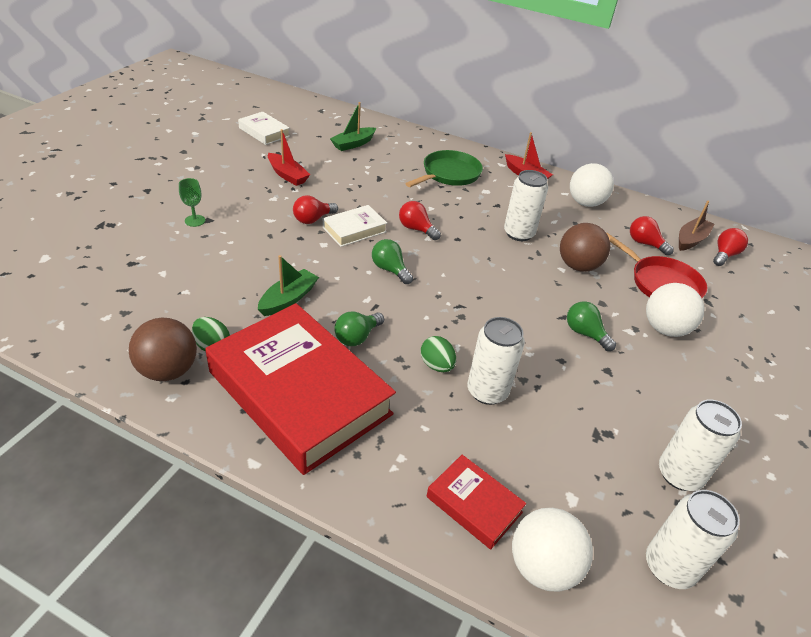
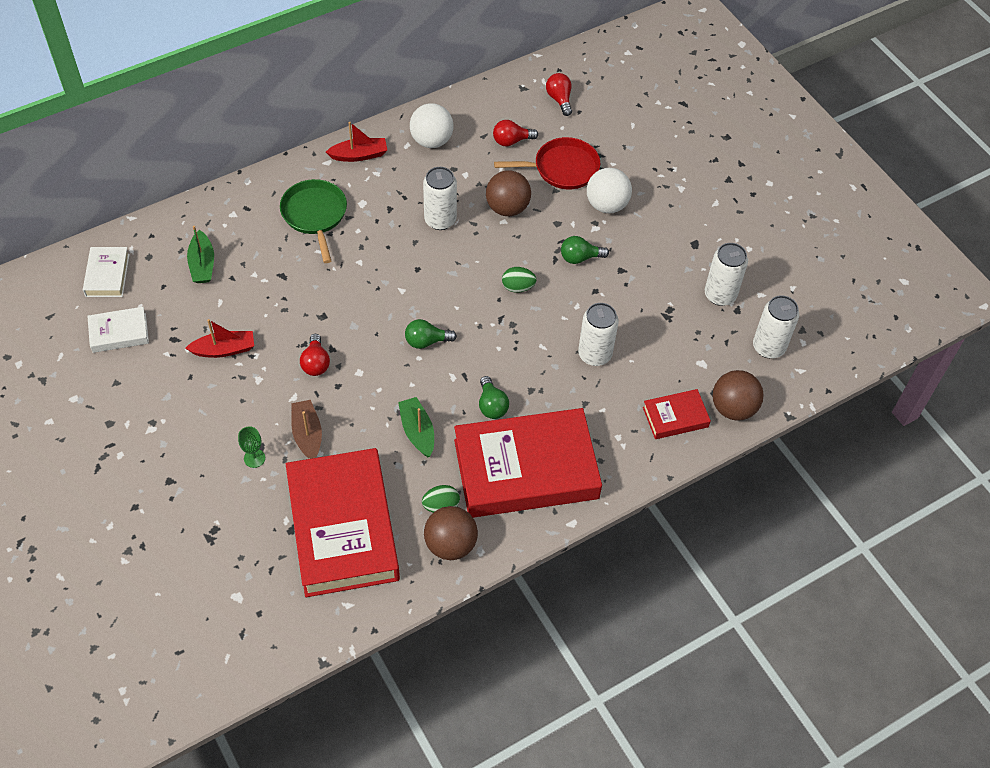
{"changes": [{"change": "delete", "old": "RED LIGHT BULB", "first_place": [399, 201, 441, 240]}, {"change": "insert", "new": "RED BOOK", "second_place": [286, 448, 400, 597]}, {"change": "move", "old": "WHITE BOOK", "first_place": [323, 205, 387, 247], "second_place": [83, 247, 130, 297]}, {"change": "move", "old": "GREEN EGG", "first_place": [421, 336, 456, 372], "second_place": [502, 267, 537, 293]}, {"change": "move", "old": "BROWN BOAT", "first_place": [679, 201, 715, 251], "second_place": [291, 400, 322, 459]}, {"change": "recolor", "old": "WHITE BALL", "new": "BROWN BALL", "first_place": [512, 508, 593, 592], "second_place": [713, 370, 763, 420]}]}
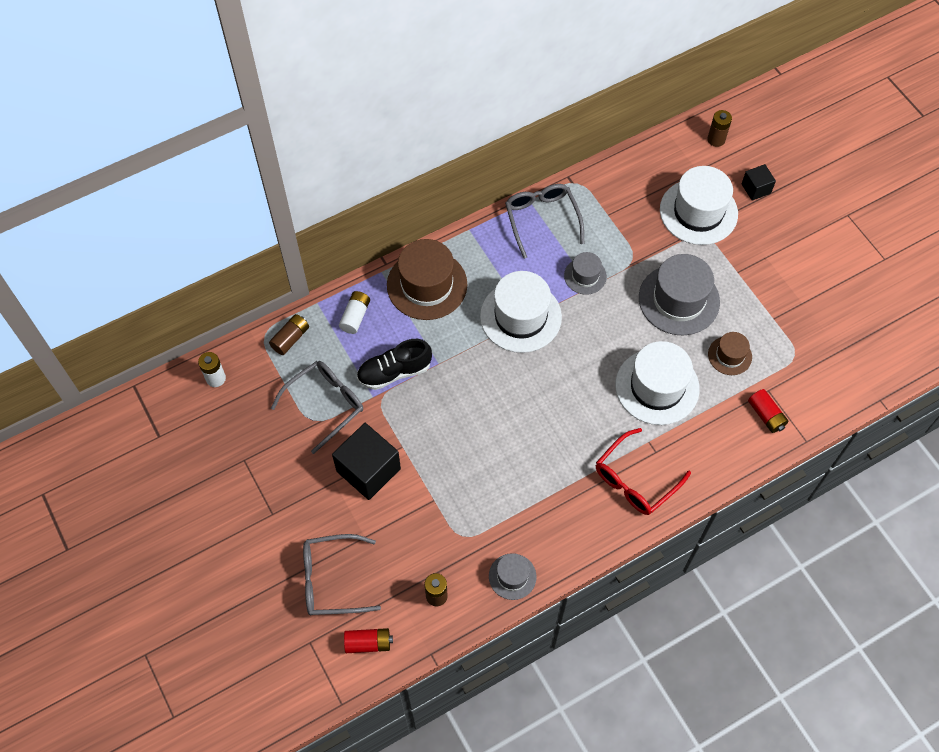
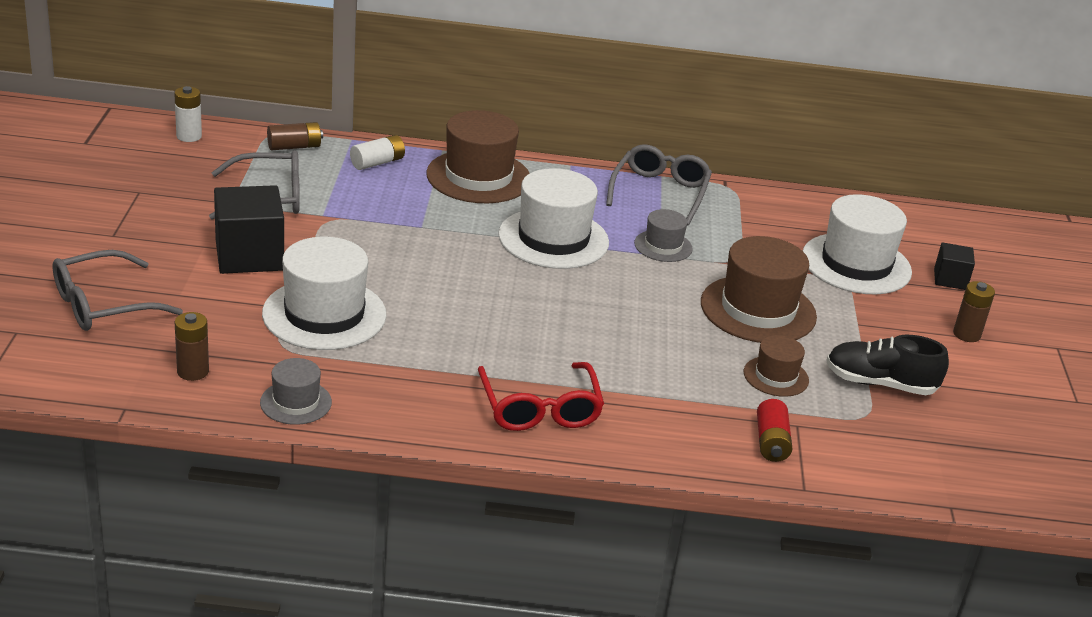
{"changes": [{"change": "delete", "old": "RED BATTERY", "first_place": [344, 628, 393, 653]}, {"change": "move", "old": "BLACK SHOE", "first_place": [357, 339, 432, 390], "second_place": [826, 335, 949, 395]}, {"change": "move", "old": "WHITE HAT", "first_place": [615, 341, 700, 425], "second_place": [262, 237, 387, 350]}, {"change": "move", "old": "BROWN BATTERY", "first_place": [707, 110, 732, 147], "second_place": [953, 281, 995, 342]}, {"change": "recolor", "old": "GREY HAT", "new": "BROWN HAT", "first_place": [639, 254, 720, 335], "second_place": [701, 236, 817, 343]}, {"change": "rotate", "old": "GREY GLASSES", "first_place": [303, 534, 381, 615], "second_place": [52, 250, 183, 331], "degrees": -60}, {"change": "rotate", "old": "RED GLASSES", "first_place": [596, 428, 691, 515], "second_place": [478, 362, 604, 431], "degrees": -90}]}
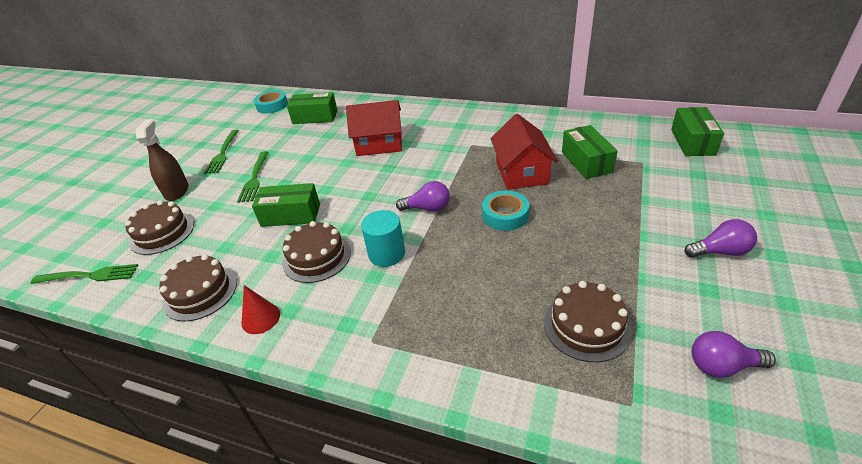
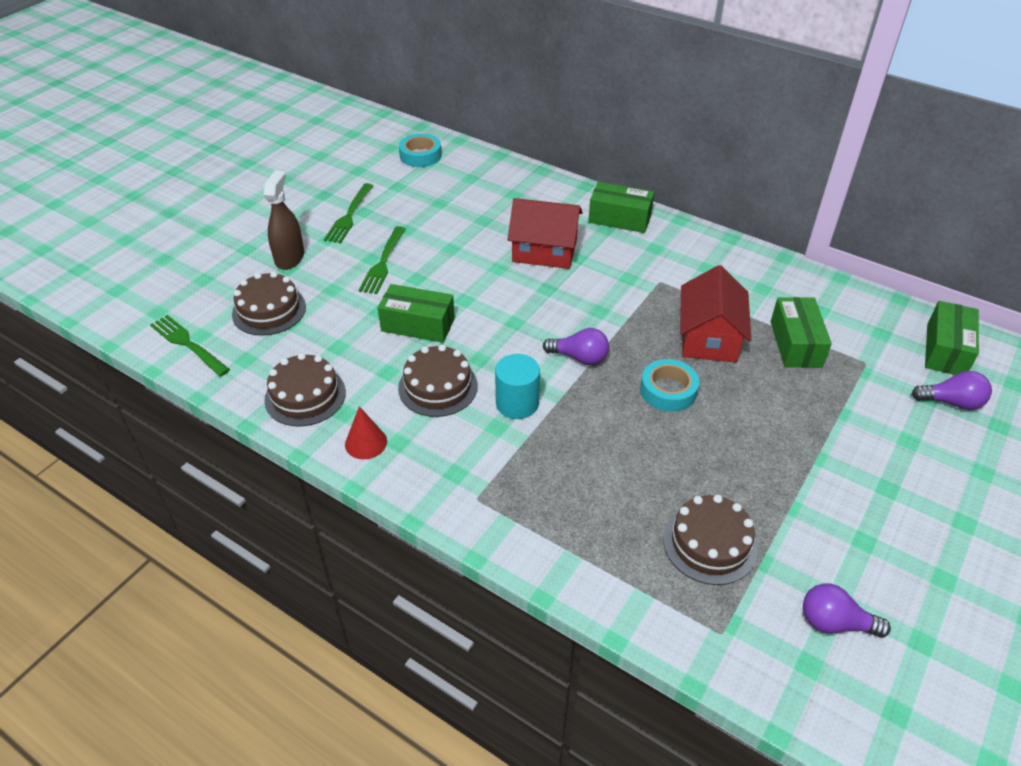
{"changes": [{"change": "move", "old": "GREEN BOX", "first_place": [287, 92, 338, 124], "second_place": [588, 182, 655, 233]}, {"change": "move", "old": "PURPLE LIGHT BULB", "first_place": [684, 219, 757, 258], "second_place": [912, 371, 992, 410]}, {"change": "rotate", "old": "GREEN FORK", "first_place": [31, 264, 138, 284], "second_place": [150, 315, 230, 377], "degrees": -150}]}
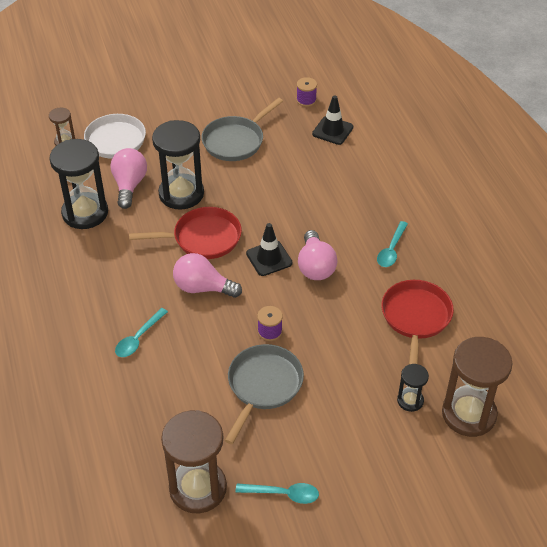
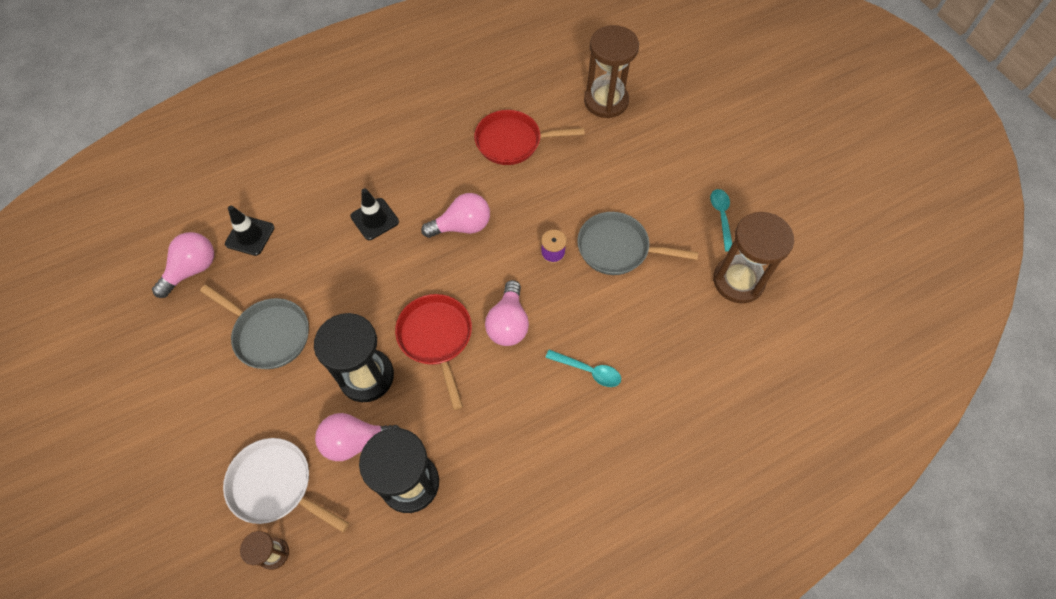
{"changes": [{"change": "delete", "old": "TURQUOISE SPOON", "first_place": [377, 221, 408, 267]}, {"change": "delete", "old": "BLACK HOURGLASS", "first_place": [397, 364, 429, 412]}, {"change": "move", "old": "BLACK TRAFFIC CONE", "first_place": [246, 223, 293, 276], "second_place": [350, 188, 399, 240]}, {"change": "replace", "old": "PURPLE SPOOL", "new": "PINK LIGHT BULB", "first_place": [296, 77, 317, 107], "second_place": [152, 232, 214, 298]}]}
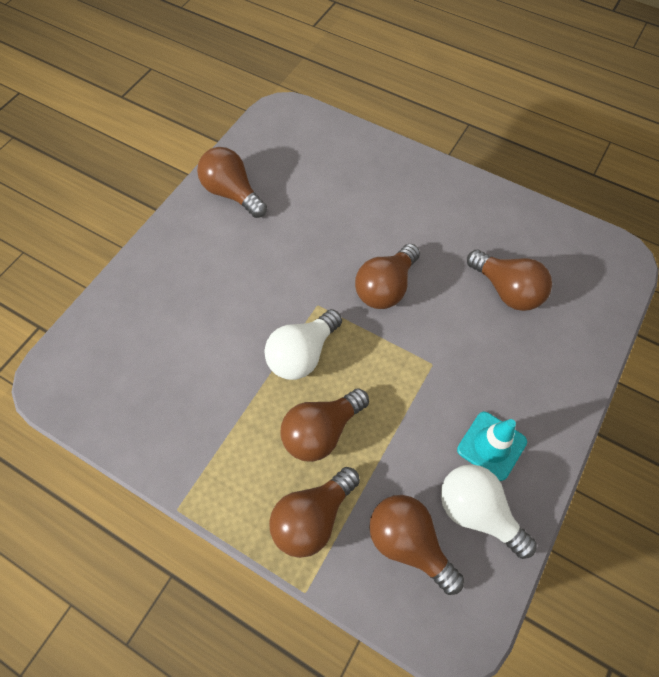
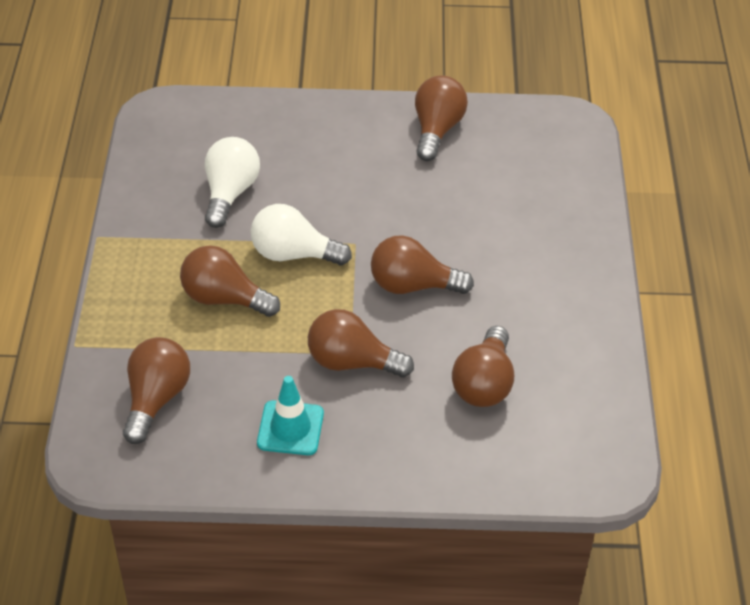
{"changes": [{"change": "move", "old": "BROWN LIGHT BULB", "first_place": [269, 467, 360, 558], "second_place": [308, 309, 414, 377]}, {"change": "move", "old": "WHITE LIGHT BULB", "first_place": [441, 464, 537, 559], "second_place": [205, 137, 260, 228]}]}
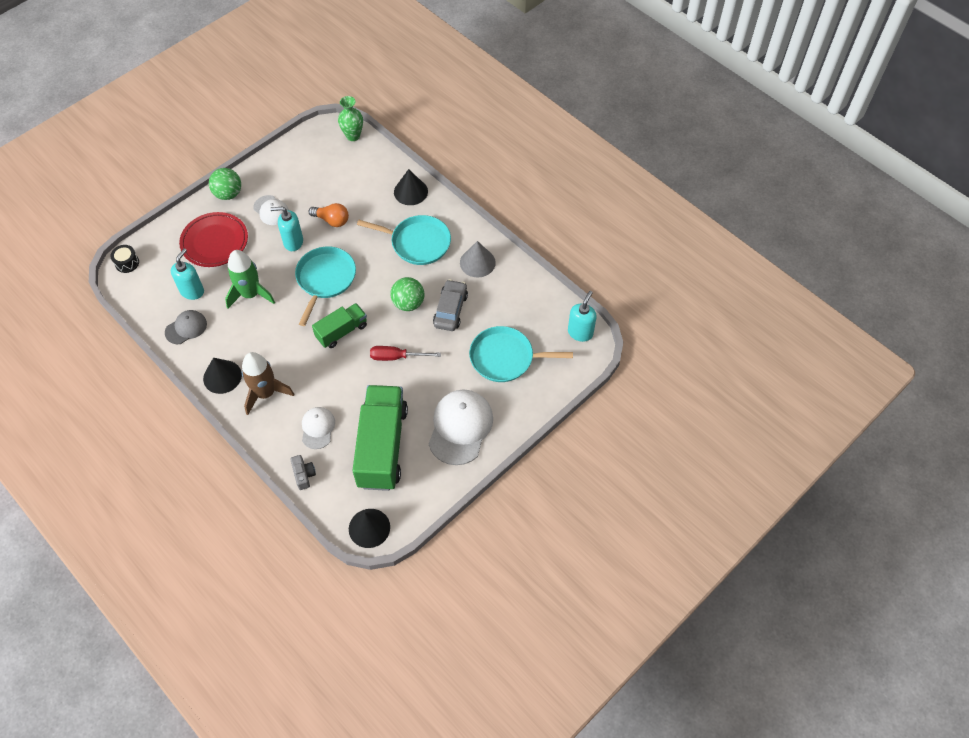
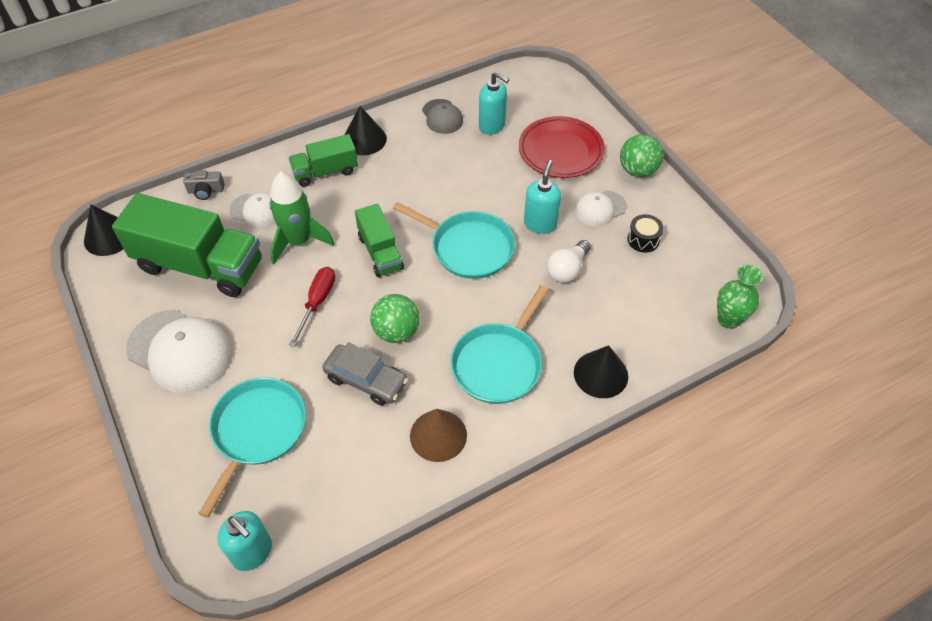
{"changes": [{"change": "move", "old": "BLACK DRUM", "first_place": [110, 245, 139, 273], "second_place": [627, 214, 664, 253]}, {"change": "move", "old": "GREEN ROCKET", "first_place": [225, 250, 275, 309], "second_place": [270, 172, 335, 264]}, {"change": "replace", "old": "BROWN ROCKET", "new": "GREEN TRUCK", "first_place": [242, 352, 294, 415], "second_place": [289, 134, 358, 187]}, {"change": "recolor", "old": "ORANGE LIGHT BULB", "new": "WHITE LIGHT BULB", "first_place": [308, 203, 349, 227], "second_place": [547, 240, 591, 283]}, {"change": "recolor", "old": "GREY CONE", "new": "BROWN CONE", "first_place": [460, 241, 496, 277], "second_place": [410, 409, 467, 462]}]}
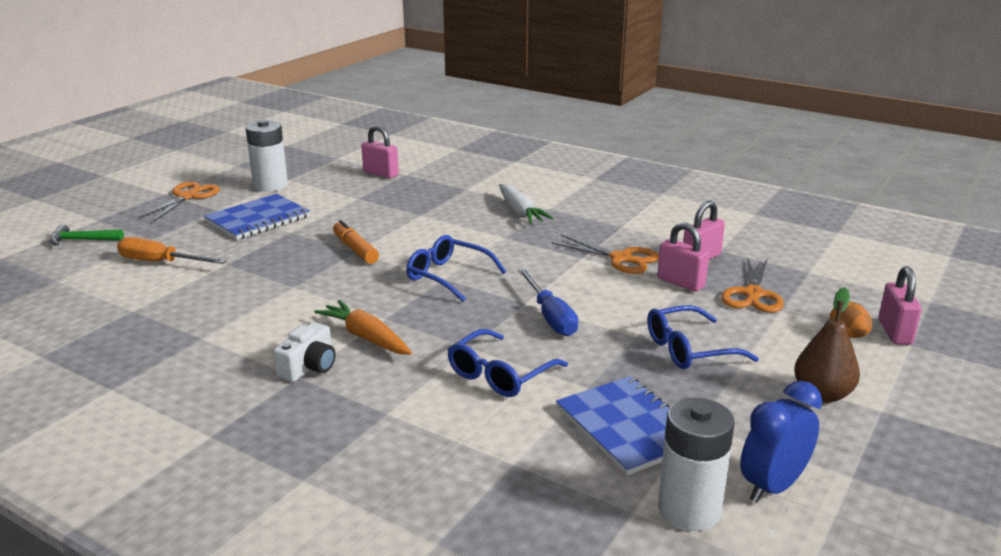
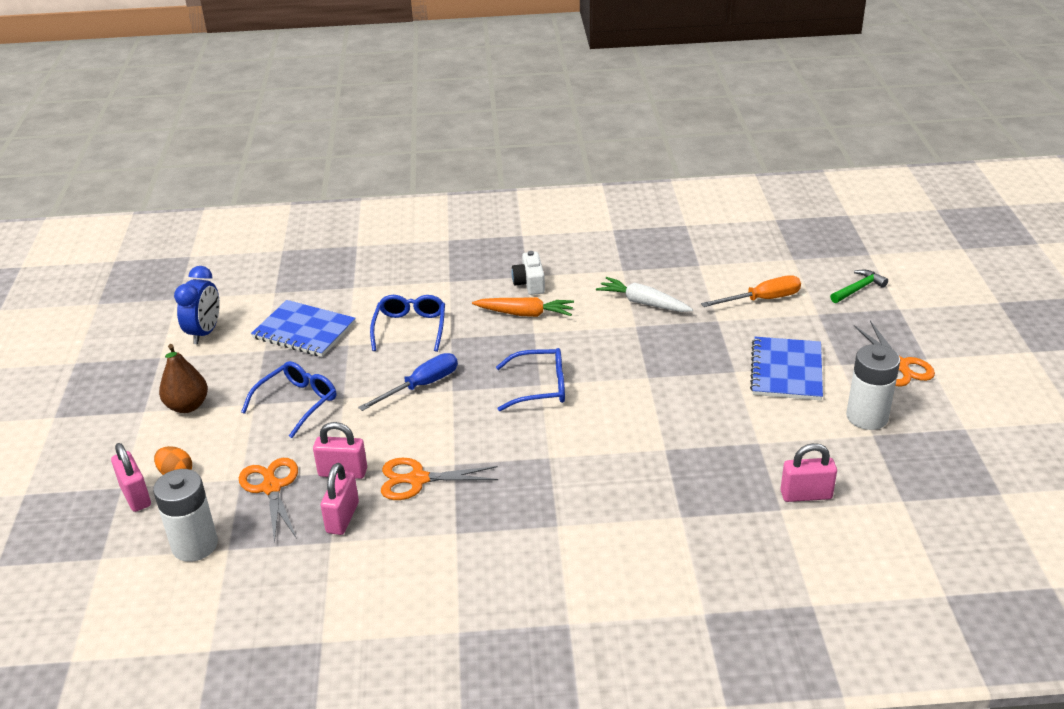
{"changes": [{"change": "delete", "old": "ORANGE MARKER", "first_place": [333, 220, 379, 264]}, {"change": "move", "old": "WHITE CARROT", "first_place": [499, 184, 553, 223], "second_place": [596, 277, 693, 312]}, {"change": "move", "old": "WHITE BATTERY", "first_place": [658, 398, 735, 531], "second_place": [153, 469, 218, 562]}, {"change": "rotate", "old": "BLUE SCREWDRIVER", "first_place": [518, 268, 578, 336], "second_place": [358, 353, 458, 411], "degrees": 105}]}
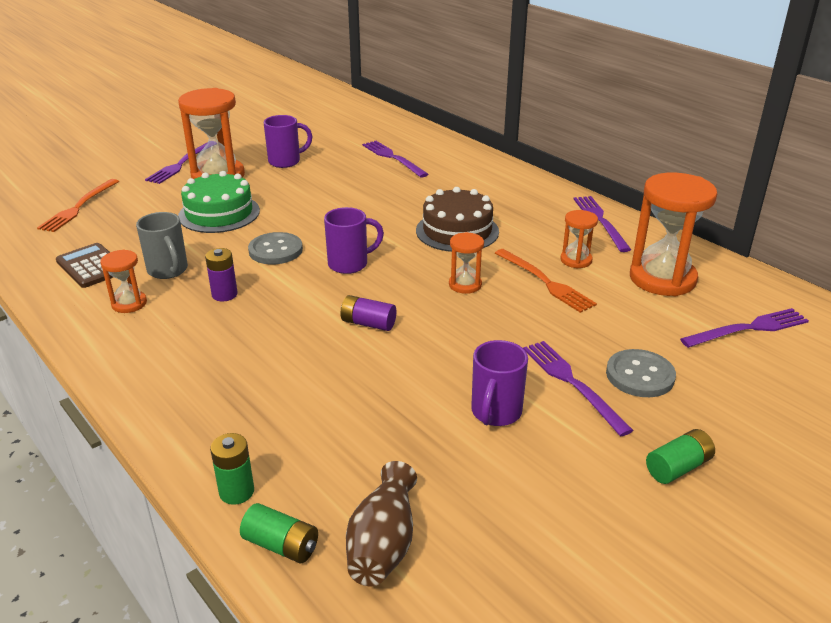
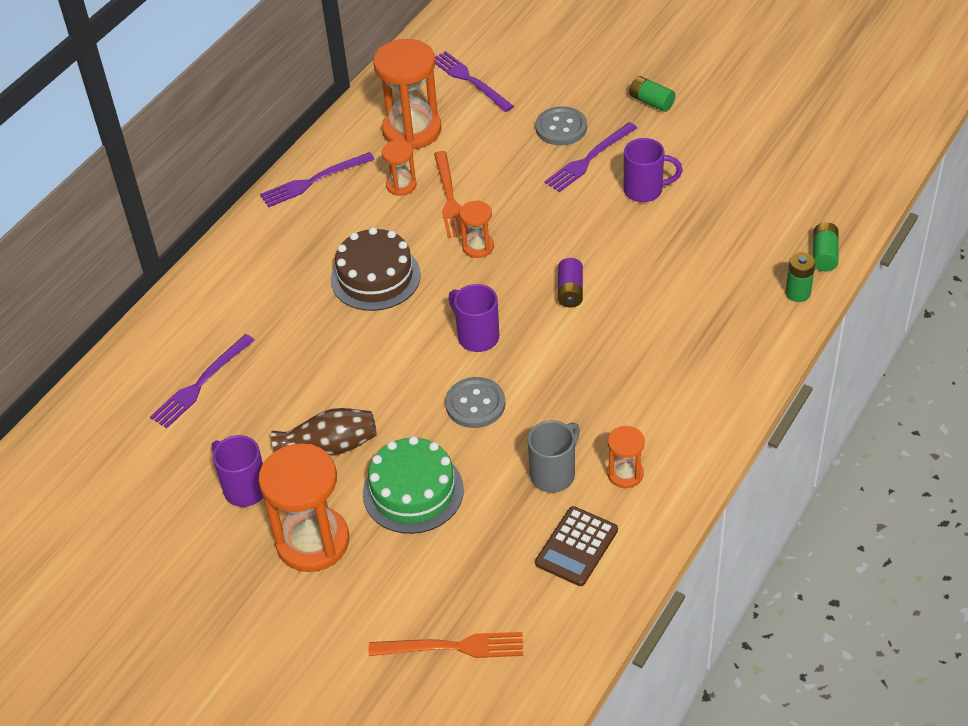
{"changes": [{"change": "delete", "old": "PURPLE FORK", "first_place": [145, 142, 208, 184]}, {"change": "delete", "old": "PURPLE BATTERY", "first_place": [205, 248, 238, 301]}, {"change": "move", "old": "BROWN VASE", "first_place": [346, 461, 417, 586], "second_place": [271, 408, 377, 455]}, {"change": "rotate", "old": "ORANGE FORK", "first_place": [495, 249, 597, 313], "second_place": [434, 151, 469, 238], "degrees": 135}]}
